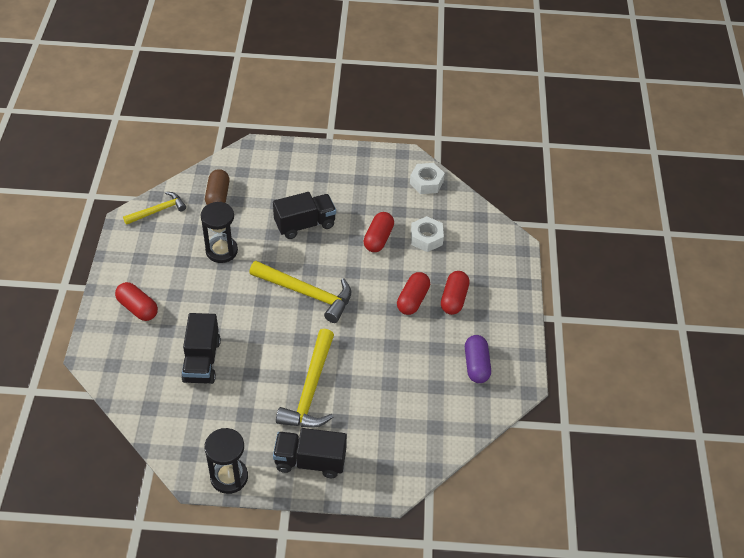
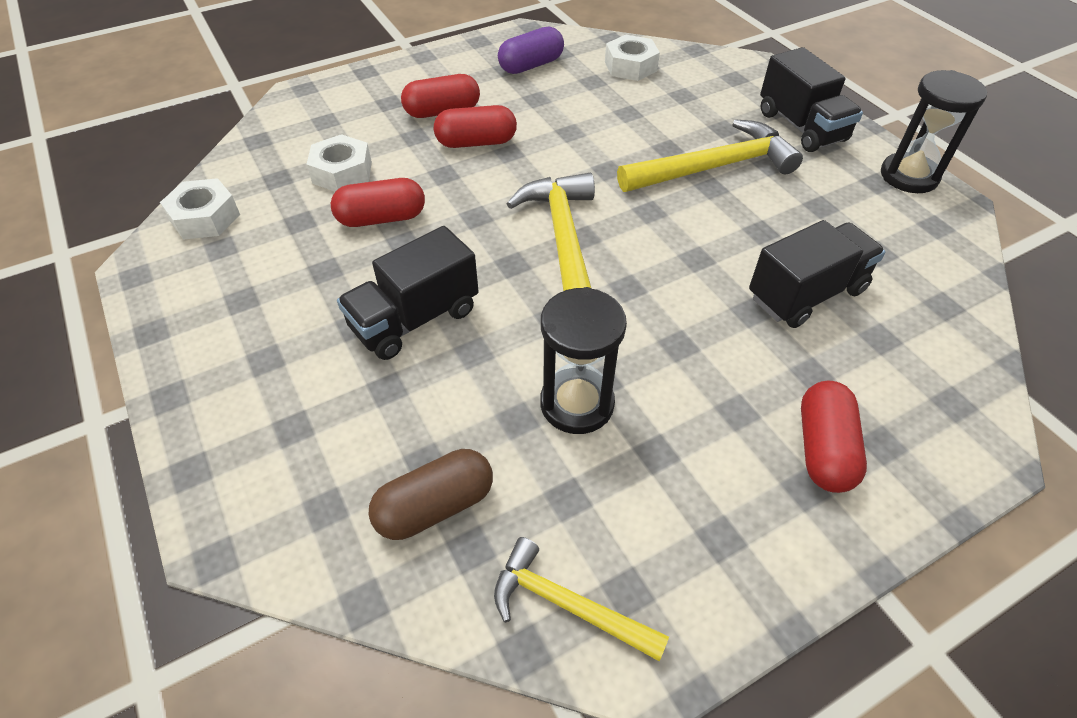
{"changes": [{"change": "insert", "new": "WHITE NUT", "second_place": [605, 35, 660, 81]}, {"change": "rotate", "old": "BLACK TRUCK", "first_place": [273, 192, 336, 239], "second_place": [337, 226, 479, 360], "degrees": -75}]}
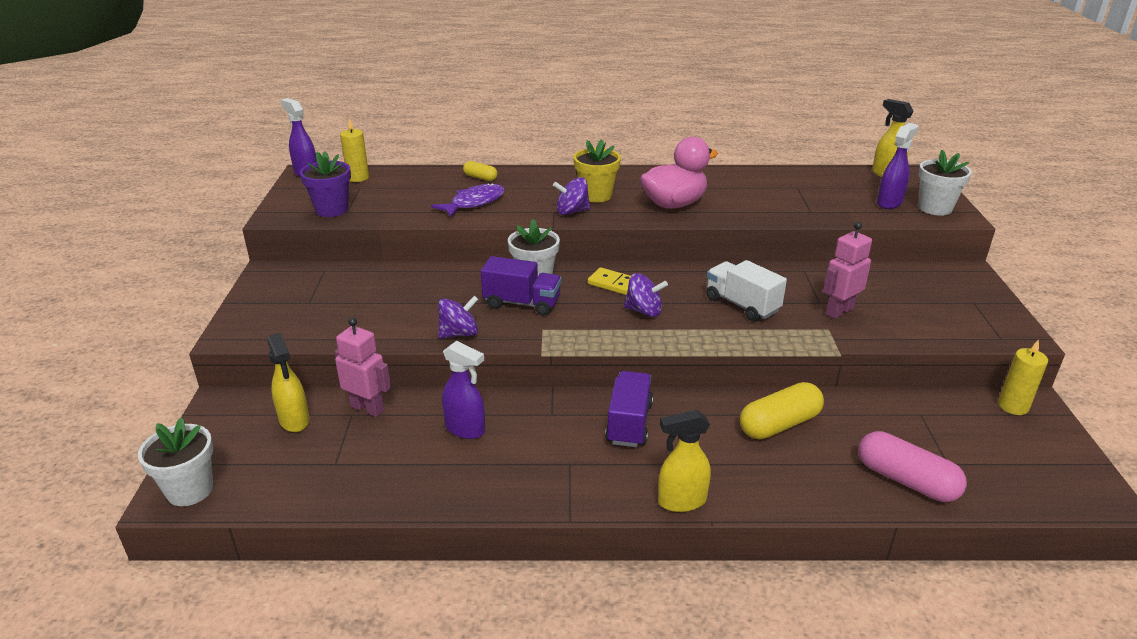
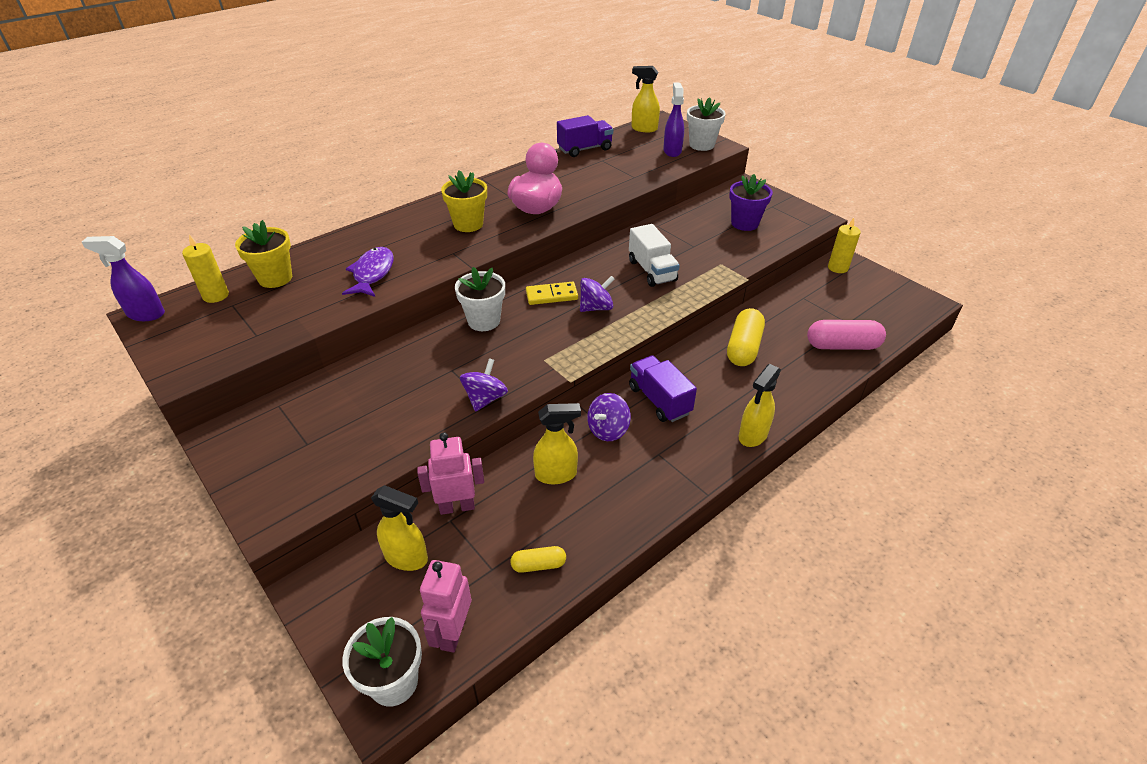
{"changes": [{"change": "insert", "new": "YELLOW FLOWER POT", "second_place": [235, 220, 292, 288]}, {"change": "move", "old": "PURPLE FLOWER POT", "first_place": [300, 152, 351, 217], "second_place": [729, 174, 773, 231]}, {"change": "move", "old": "YELLOW CAPSULE", "first_place": [463, 161, 498, 181], "second_place": [510, 546, 566, 573]}, {"change": "move", "old": "PURPLE TRUCK", "first_place": [481, 256, 561, 316], "second_place": [557, 115, 613, 157]}, {"change": "move", "old": "PURPLE SPINNING TOP", "first_place": [553, 177, 591, 215], "second_place": [587, 393, 631, 441]}, {"change": "move", "old": "PINK ROBOT", "first_place": [823, 222, 872, 319], "second_place": [420, 560, 471, 653]}, {"change": "recolor", "old": "PURPLE SPRAY BOTTLE", "new": "YELLOW SPRAY BOTTLE", "first_place": [442, 341, 485, 439], "second_place": [533, 403, 581, 484]}, {"change": "rotate", "old": "WHITE TRUCK", "first_place": [706, 260, 787, 321], "second_place": [629, 224, 680, 287], "degrees": -120}]}
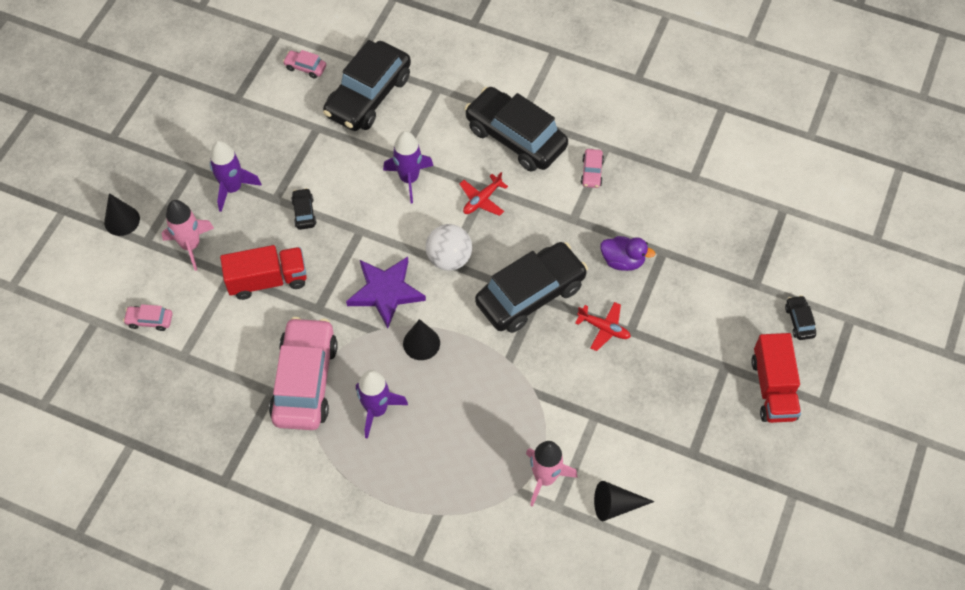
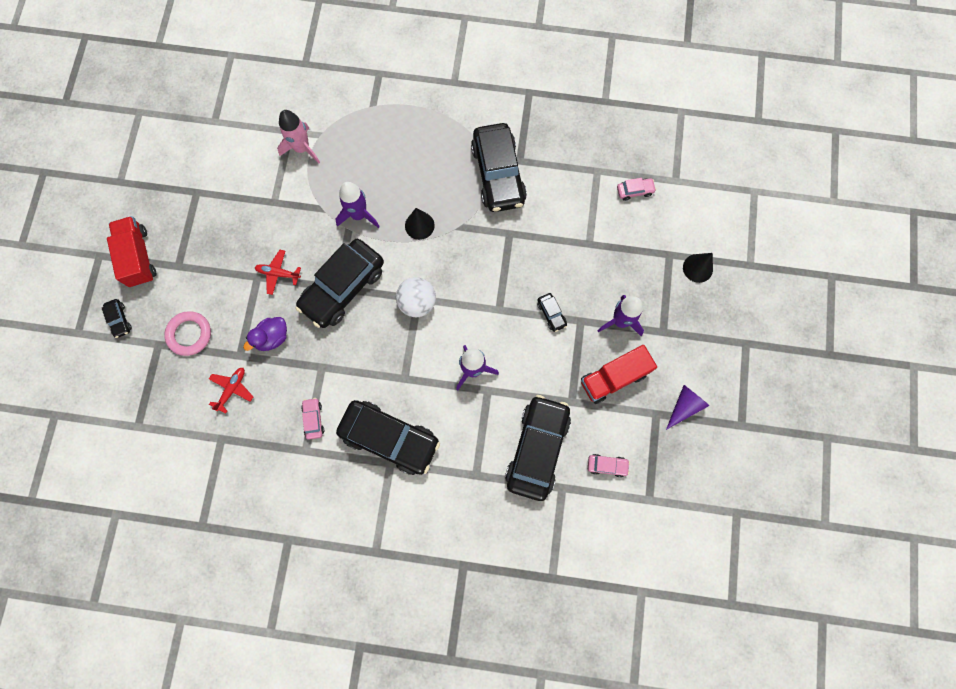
{"changes": [{"change": "delete", "old": "PINK ROCKET", "first_place": [162, 200, 214, 271]}, {"change": "delete", "old": "PURPLE STAR", "first_place": [346, 257, 426, 329]}, {"change": "delete", "old": "BLACK CONE", "first_place": [594, 481, 655, 521]}, {"change": "insert", "new": "PINK RING", "second_place": [164, 311, 211, 356]}, {"change": "insert", "new": "PURPLE CONE", "second_place": [666, 385, 710, 430]}, {"change": "move", "old": "RED TRUCK", "first_place": [220, 245, 307, 300], "second_place": [581, 345, 657, 404]}, {"change": "move", "old": "PURPLE ROCKET", "first_place": [356, 370, 408, 439], "second_place": [335, 182, 380, 228]}, {"change": "move", "old": "RED PLANE", "first_place": [460, 172, 508, 216], "second_place": [209, 368, 254, 414]}, {"change": "recolor", "old": "PINK CAR", "new": "BLACK CAR", "first_place": [269, 317, 338, 430], "second_place": [471, 123, 527, 212]}, {"change": "rotate", "old": "PURPLE DUCK", "first_place": [601, 236, 655, 271], "second_place": [243, 317, 287, 351], "degrees": -45}]}
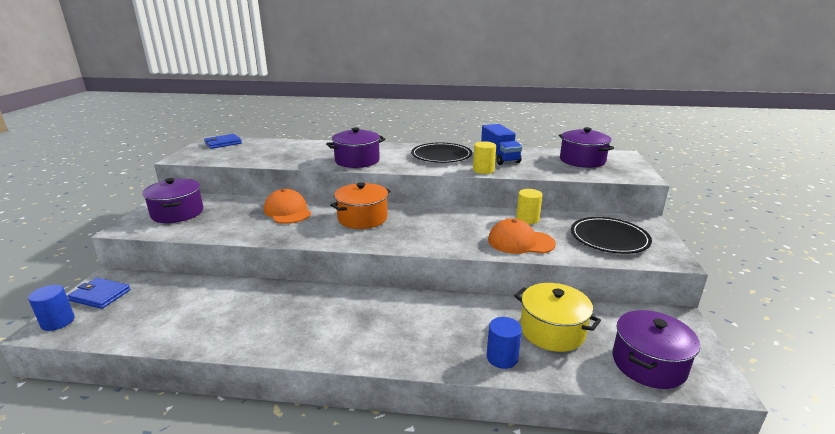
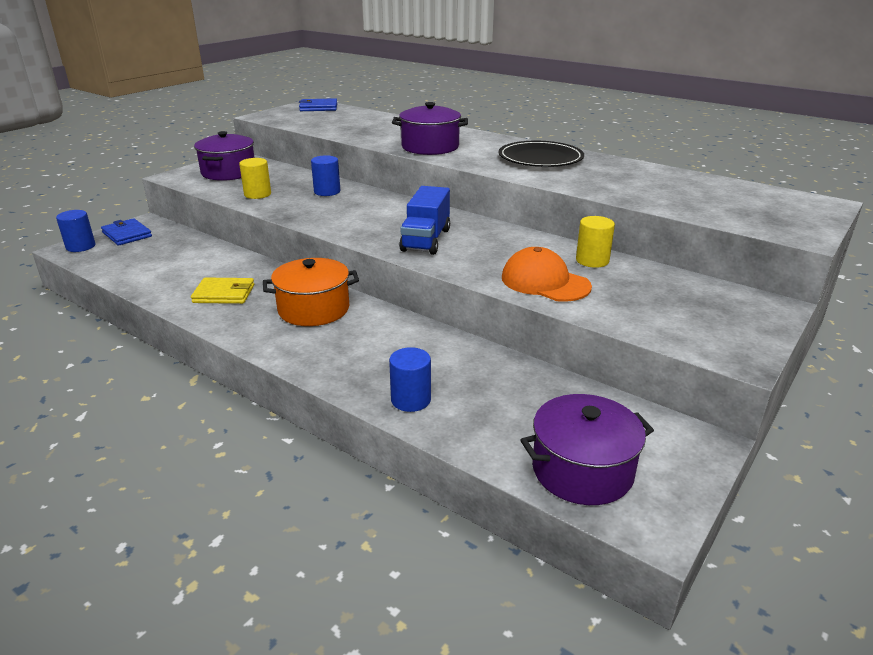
{"changes": [{"change": "delete", "old": "YELLOW POT", "first_place": [515, 283, 601, 352]}, {"change": "delete", "old": "PURPLE POT", "first_place": [559, 127, 614, 168]}, {"change": "delete", "old": "BLACK PLATE", "first_place": [571, 217, 652, 254]}, {"change": "insert", "new": "YELLOW WALLET", "second_place": [191, 278, 254, 304]}, {"change": "move", "old": "ORANGE POT", "first_place": [330, 182, 391, 229], "second_place": [263, 258, 359, 326]}, {"change": "move", "old": "YELLOW CYLINDER", "first_place": [473, 141, 496, 174], "second_place": [239, 158, 271, 199]}, {"change": "move", "old": "BLUE TRUCK", "first_place": [481, 124, 522, 165], "second_place": [399, 186, 450, 255]}, {"change": "replace", "old": "ORANGE CAP", "new": "BLUE CYLINDER", "first_place": [264, 189, 311, 224], "second_place": [311, 155, 340, 196]}]}
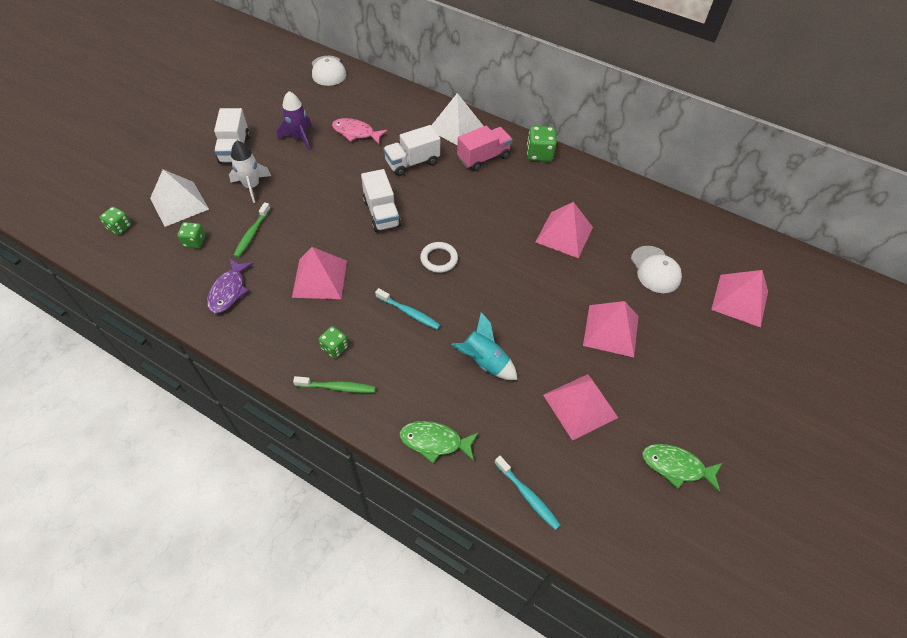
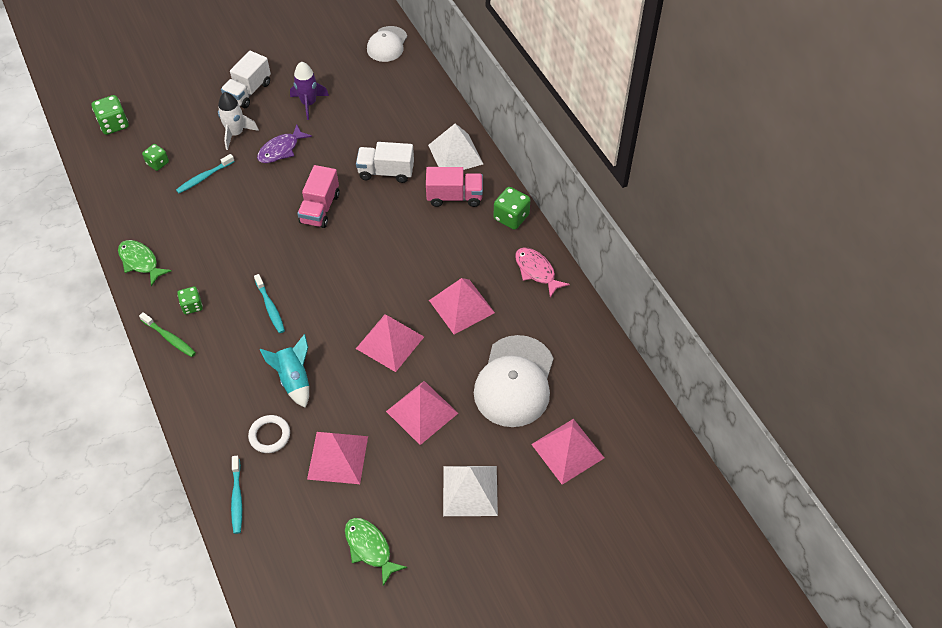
{"changes": [{"change": "move", "old": "WHITE PYRAMID", "first_place": [150, 170, 209, 227], "second_place": [443, 466, 498, 516]}, {"change": "move", "old": "PURPLE FISH", "first_place": [207, 258, 254, 313], "second_place": [257, 125, 312, 163]}, {"change": "move", "old": "PINK PYRAMID", "first_place": [292, 247, 347, 299], "second_place": [356, 314, 424, 372]}, {"change": "move", "old": "PINK FISH", "first_place": [332, 118, 388, 144], "second_place": [515, 247, 570, 297]}, {"change": "move", "old": "GREEN FISH", "first_place": [400, 421, 479, 463], "second_place": [118, 240, 172, 286]}, {"change": "move", "old": "WHITE RING", "first_place": [420, 242, 458, 273], "second_place": [248, 415, 290, 453]}, {"change": "recolor", "old": "GREEN TOOTHBRUSH", "new": "TURQUOISE TOOTHBRUSH", "first_place": [233, 202, 271, 258], "second_place": [176, 154, 235, 193]}, {"change": "recolor", "old": "WHITE TRUCK", "new": "PINK TRUCK", "first_place": [361, 169, 401, 232], "second_place": [297, 165, 340, 228]}, {"change": "resize", "old": "GREEN DICE", "first_place": [100, 207, 131, 235], "second_place": [92, 95, 129, 135], "factor": 1.54}, {"change": "resize", "old": "WHITE CAP", "first_place": [631, 246, 682, 293], "second_place": [474, 335, 554, 427], "factor": 1.64}]}
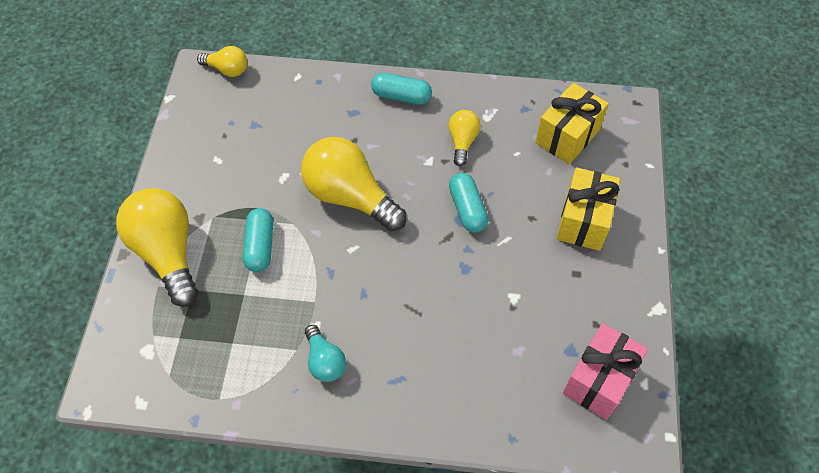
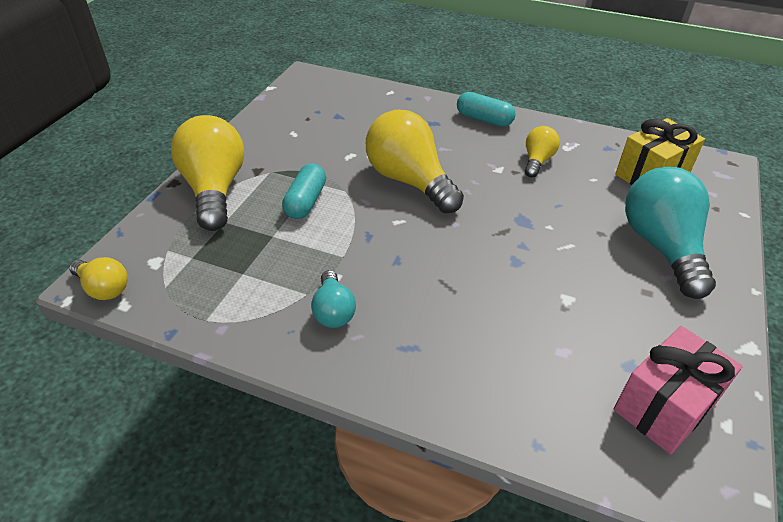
{"changes": [{"change": "delete", "old": "TURQUOISE CAPSULE", "first_place": [449, 173, 488, 233]}, {"change": "move", "old": "YELLOW LIGHT BULB", "first_place": [197, 46, 247, 77], "second_place": [69, 257, 128, 300]}, {"change": "replace", "old": "YELLOW GIFT", "new": "TURQUOISE LIGHT BULB", "first_place": [556, 167, 620, 251], "second_place": [625, 167, 716, 299]}]}
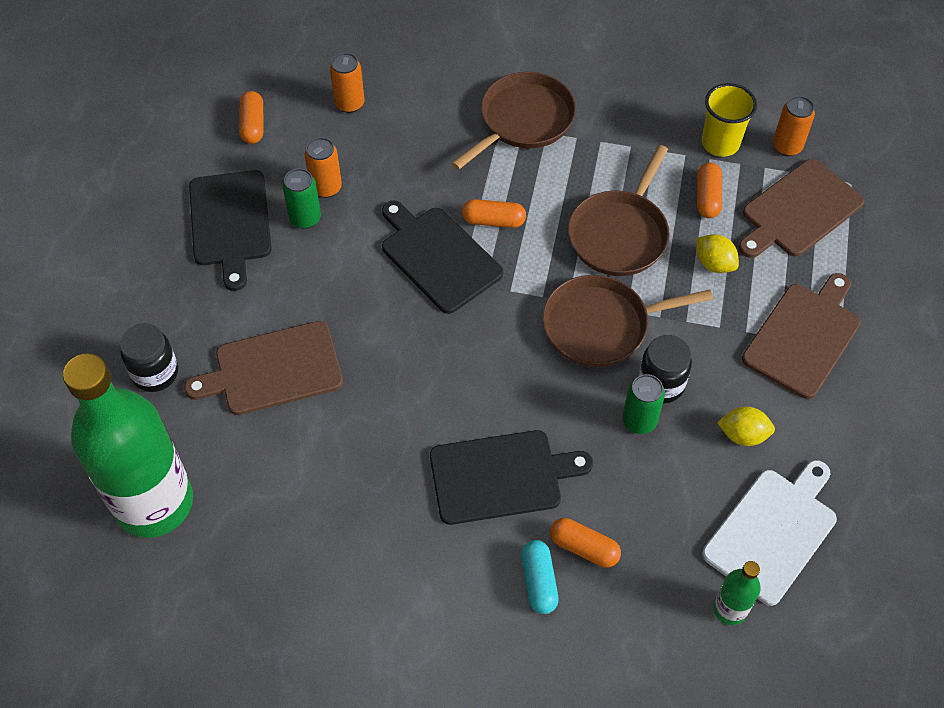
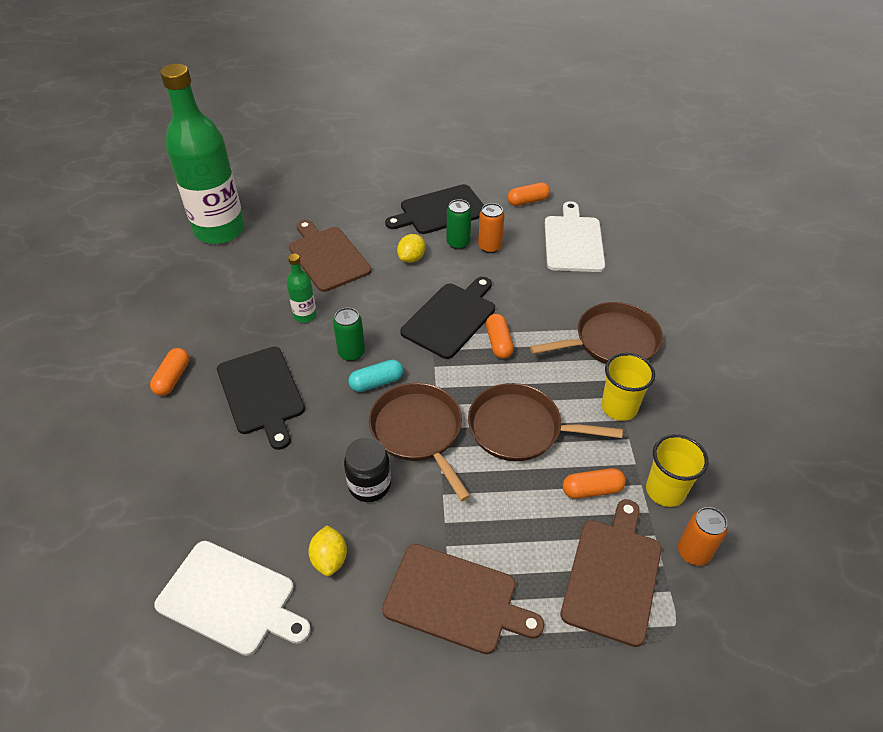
{"changes": [{"change": "delete", "old": "BLACK JAR", "first_place": [120, 323, 178, 392]}, {"change": "insert", "new": "YELLOW CUP", "second_place": [601, 353, 655, 421]}, {"change": "move", "old": "TURQUOISE CAPSULE", "first_place": [521, 540, 559, 614], "second_place": [348, 360, 403, 392]}, {"change": "move", "old": "ORANGE CAPSULE", "first_place": [550, 518, 621, 568], "second_place": [150, 348, 189, 396]}, {"change": "move", "old": "GREEN CAN", "first_place": [622, 374, 665, 434], "second_place": [333, 307, 365, 361]}, {"change": "move", "old": "YELLOW LEMON", "first_place": [696, 234, 739, 273], "second_place": [397, 234, 426, 263]}, {"change": "move", "old": "GREEN BOTTLE", "first_place": [713, 561, 761, 625], "second_place": [286, 254, 317, 323]}, {"change": "replace", "old": "ORANGE CAN", "new": "WHITE CUTTING BOARD", "first_place": [330, 53, 364, 113], "second_place": [545, 201, 605, 272]}, {"change": "rotate", "old": "BROWN PAN", "first_place": [451, 72, 576, 170], "second_place": [530, 302, 663, 364], "degrees": -45}, {"change": "rotate", "old": "BROWN CUTTING BOARD", "first_place": [739, 159, 865, 258], "second_place": [560, 499, 662, 647], "degrees": 75}]}
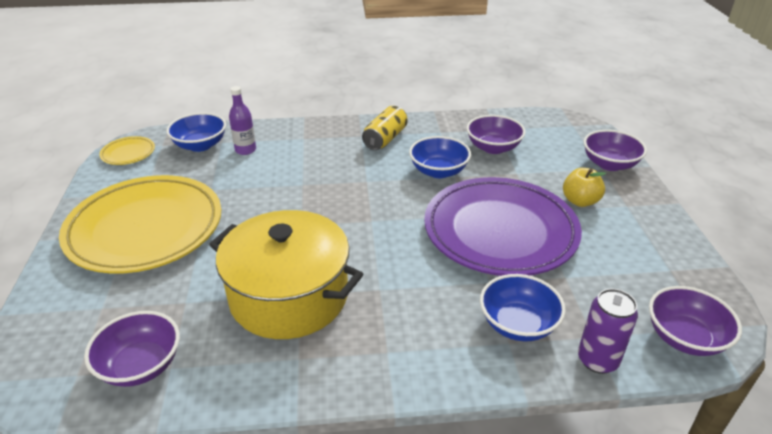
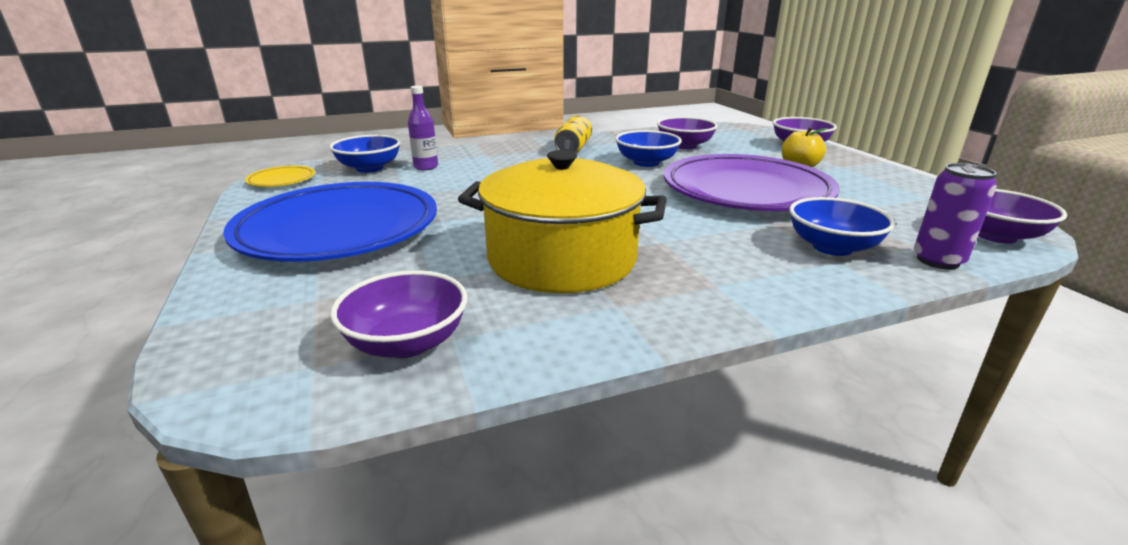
{"changes": [{"change": "recolor", "old": "YELLOW PLATE", "new": "BLUE PLATE", "first_place": [59, 175, 221, 274], "second_place": [223, 182, 437, 262]}]}
